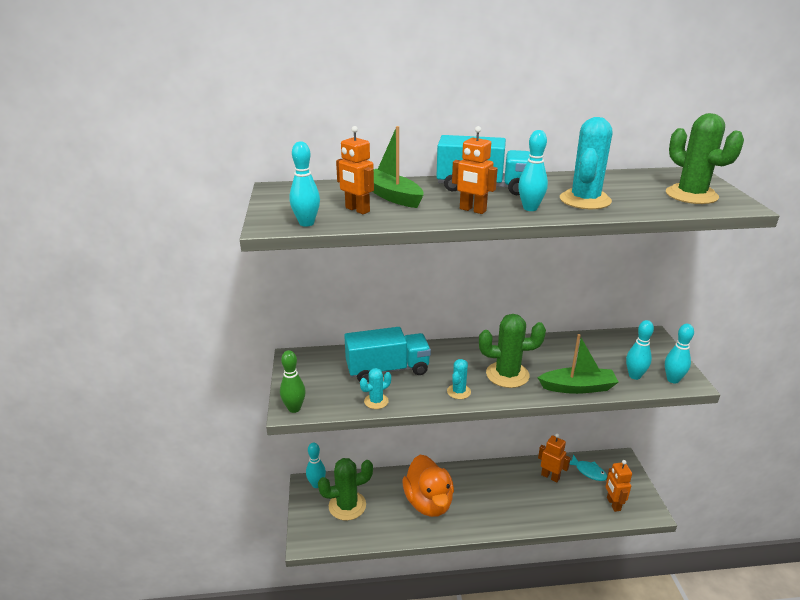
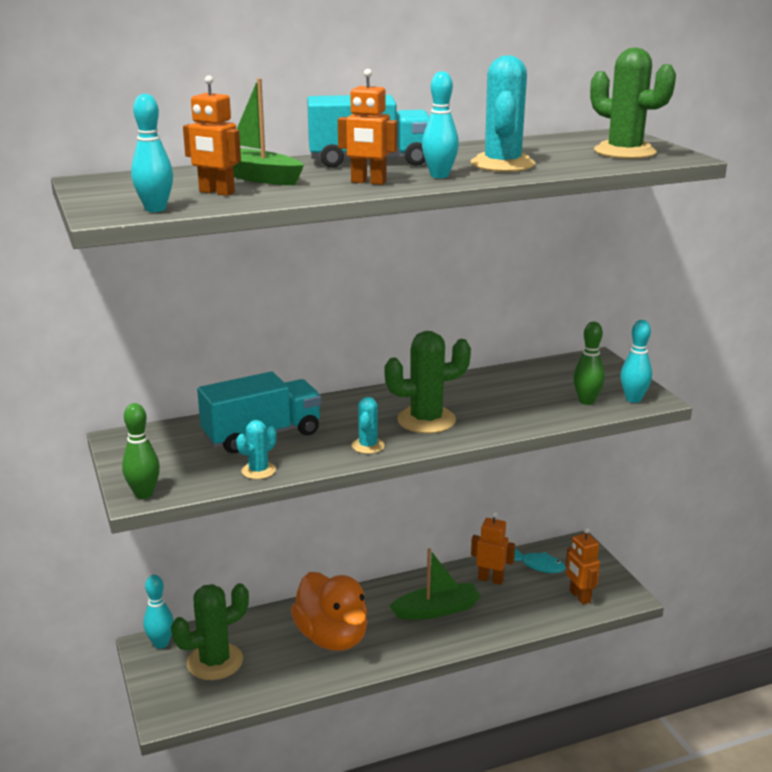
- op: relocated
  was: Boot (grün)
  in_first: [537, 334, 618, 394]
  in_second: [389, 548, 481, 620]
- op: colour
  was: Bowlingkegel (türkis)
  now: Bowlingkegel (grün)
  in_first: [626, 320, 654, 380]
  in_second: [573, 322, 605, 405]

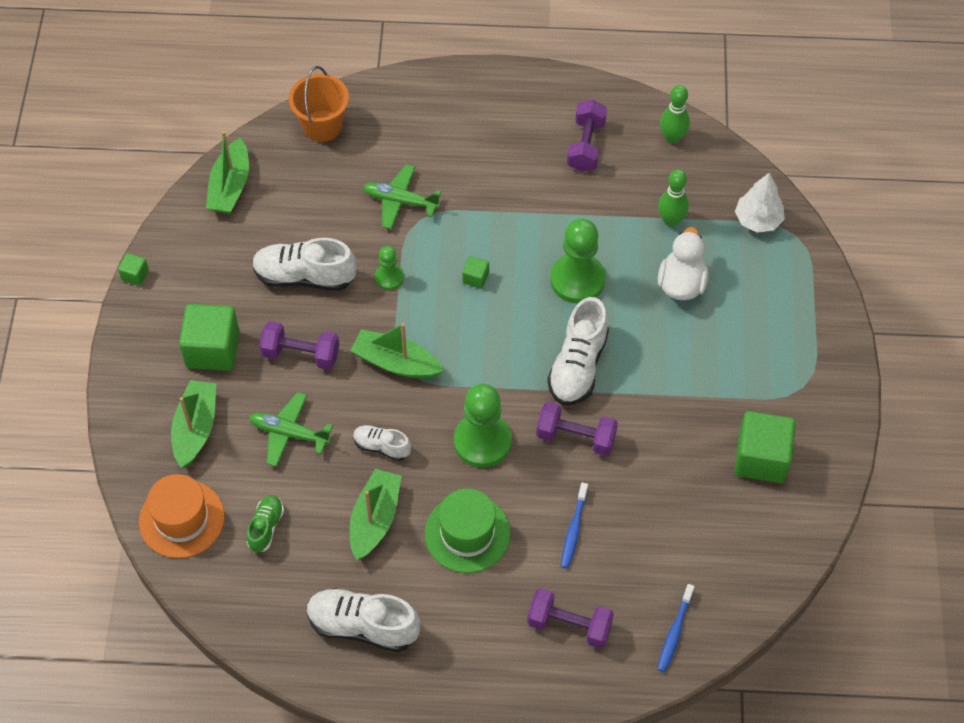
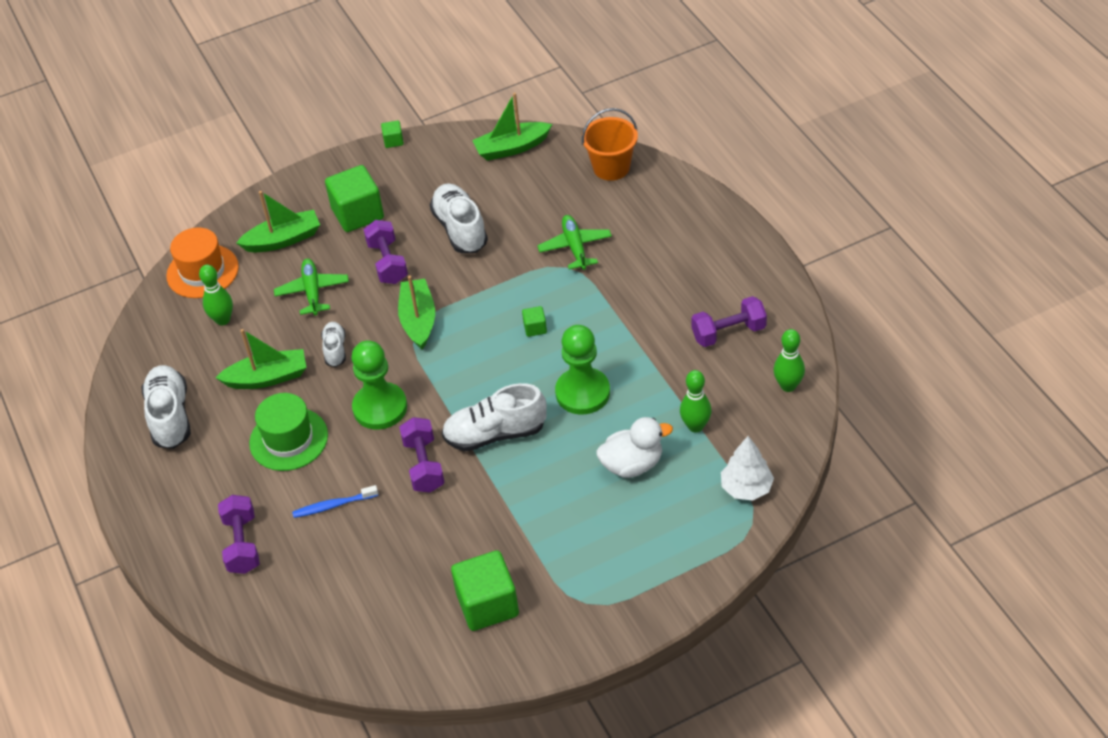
- op: exchanged
  was: Schuh (grün)
  now: Bowlingkegel (grün)
  in_first: [247, 495, 284, 553]
  in_second: [199, 264, 233, 325]
- op: missing
  was: Bauer (grün)
  in_first: [375, 246, 404, 290]
- op: missing
  was: Zahnbürste (blau)
  in_first: [657, 584, 695, 672]

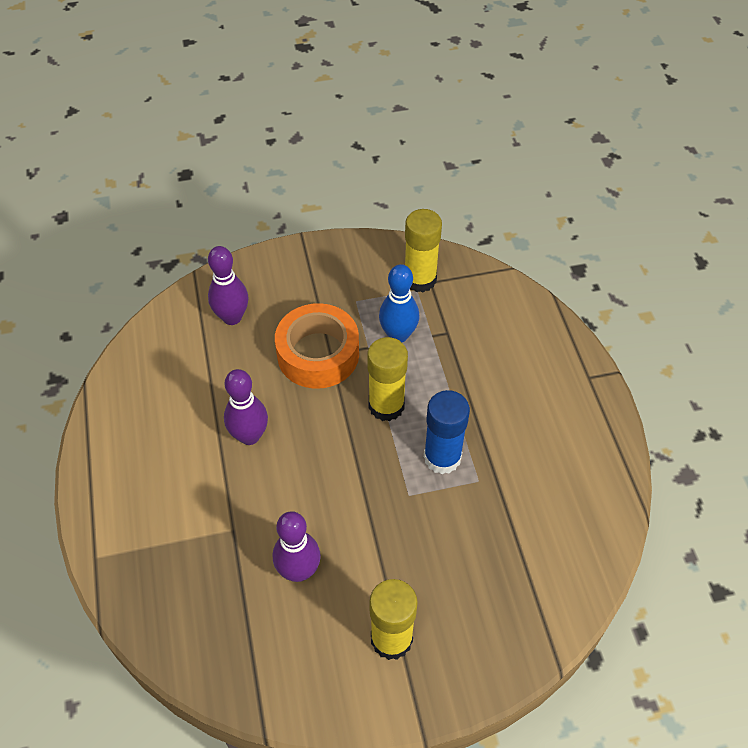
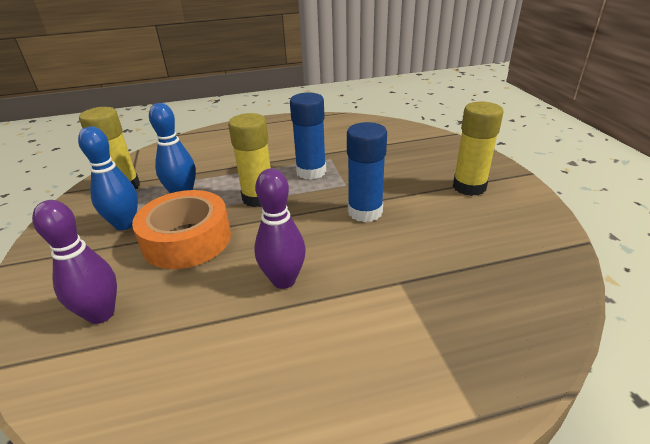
- op: appeared
  now: Bowlingkegel (blau)
  in_second: [78, 126, 138, 230]
- op: appeared
  now: Klebestift (blau)
  in_second: [347, 122, 387, 222]
- op: missing
  was: Bowlingkegel (lila)
  in_first: [273, 511, 321, 582]

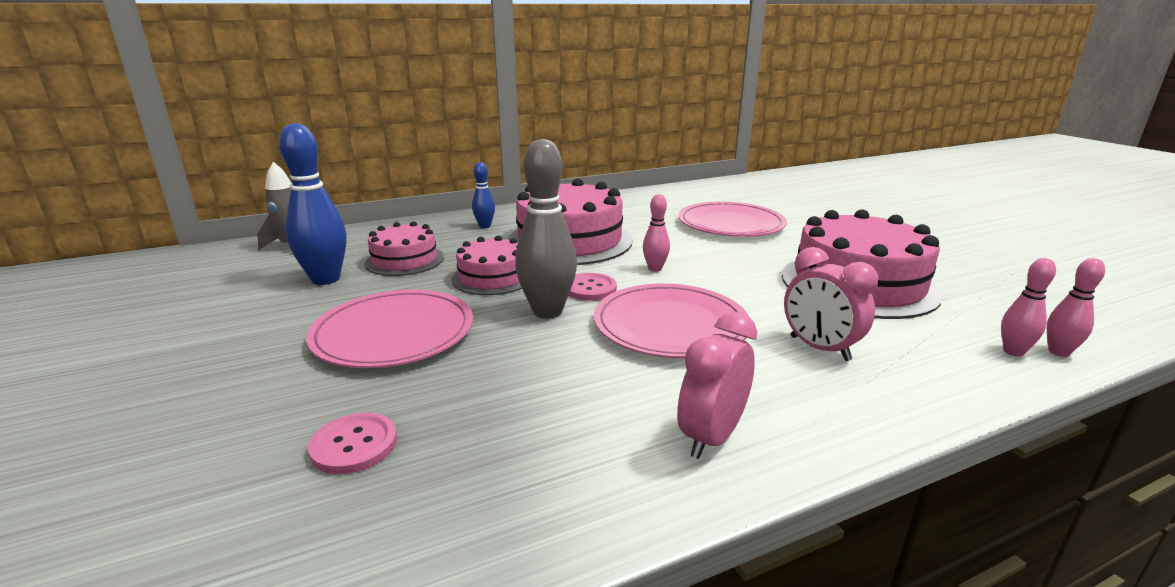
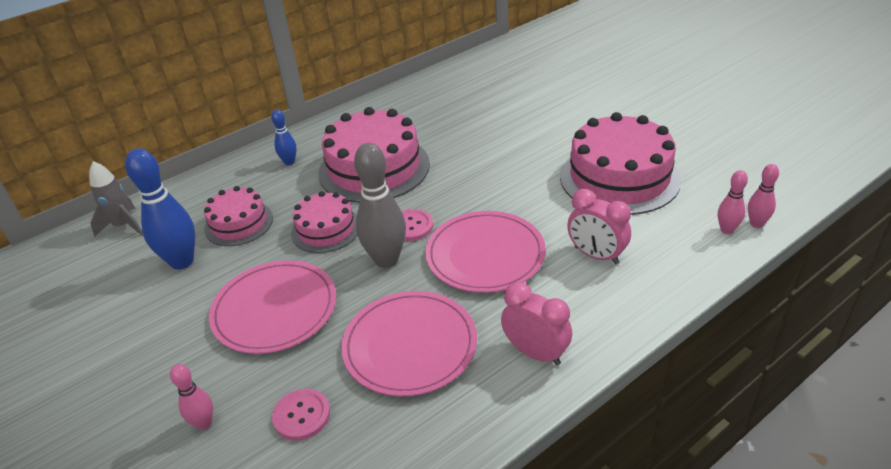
- op: relocated
  was: Bowlingkegel (rosa)
  in_first: [643, 194, 670, 272]
  in_second: [170, 364, 213, 430]
- op: relocated
  was: Teller (rosa)
  in_first: [678, 202, 787, 237]
  in_second: [341, 291, 477, 396]
- op: spun
  was: Wecker (rosa)
  in_first: [677, 312, 757, 459]
  in_second: [501, 282, 572, 366]
  clockwise: 105

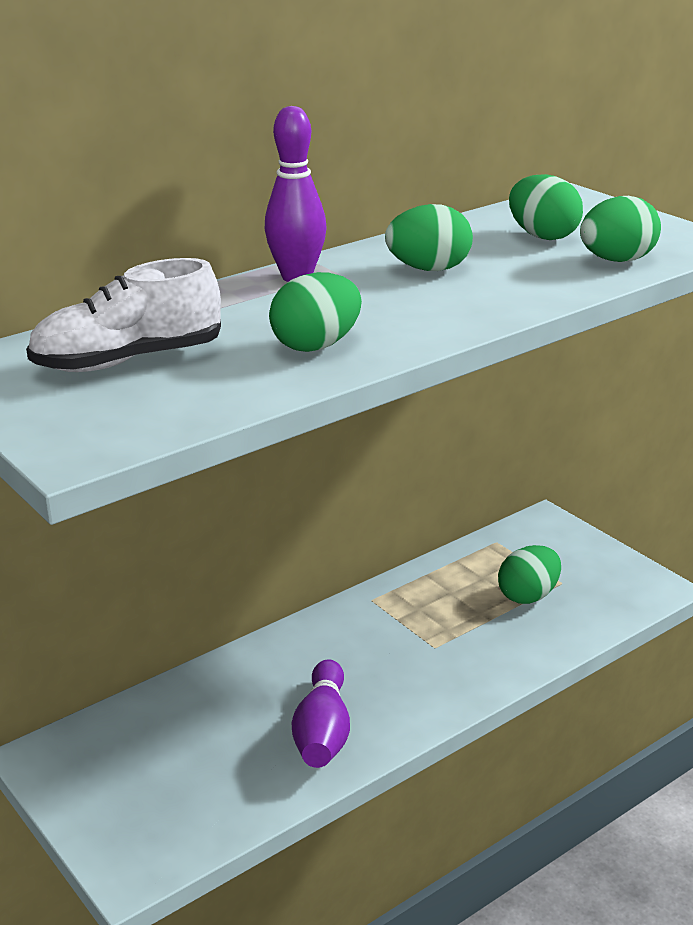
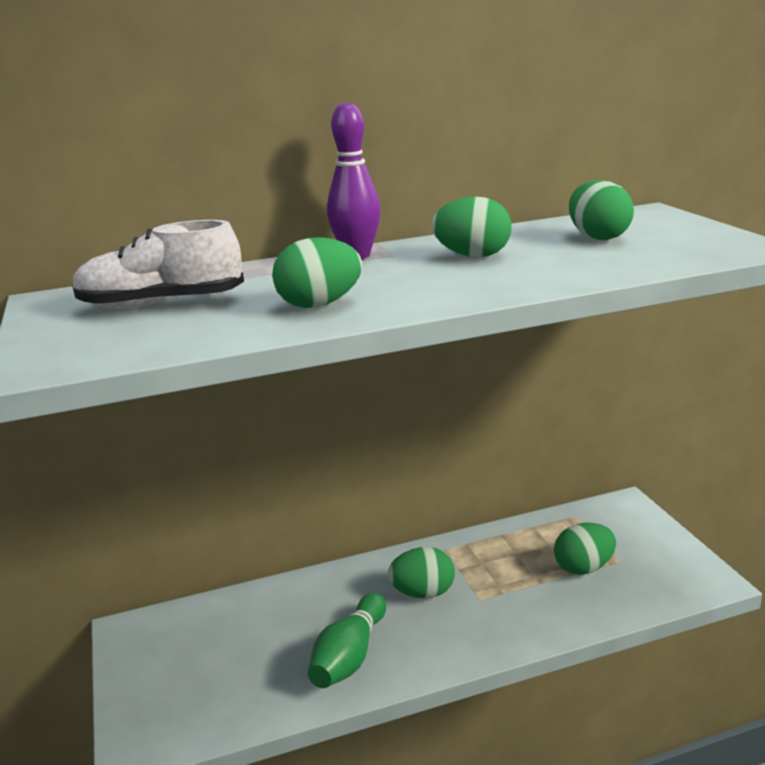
- op: colour
  was: Bowlingkegel (lila)
  now: Bowlingkegel (grün)
  in_first: [292, 659, 350, 768]
  in_second: [308, 593, 386, 688]
- op: relocated
  was: Ei (grün)
  in_first: [580, 196, 661, 262]
  in_second: [388, 547, 455, 598]

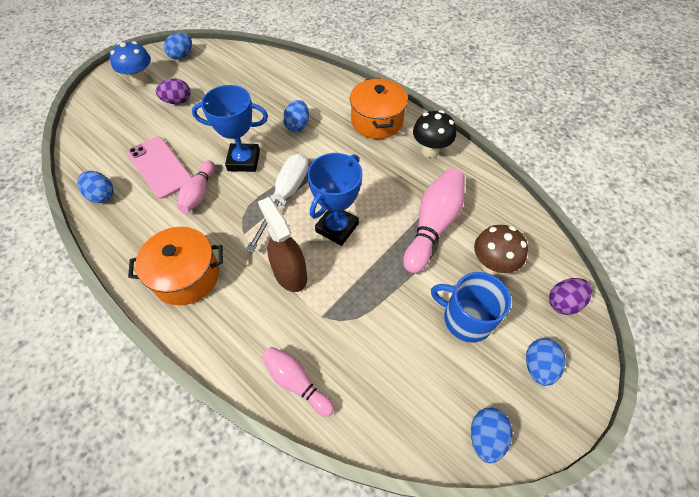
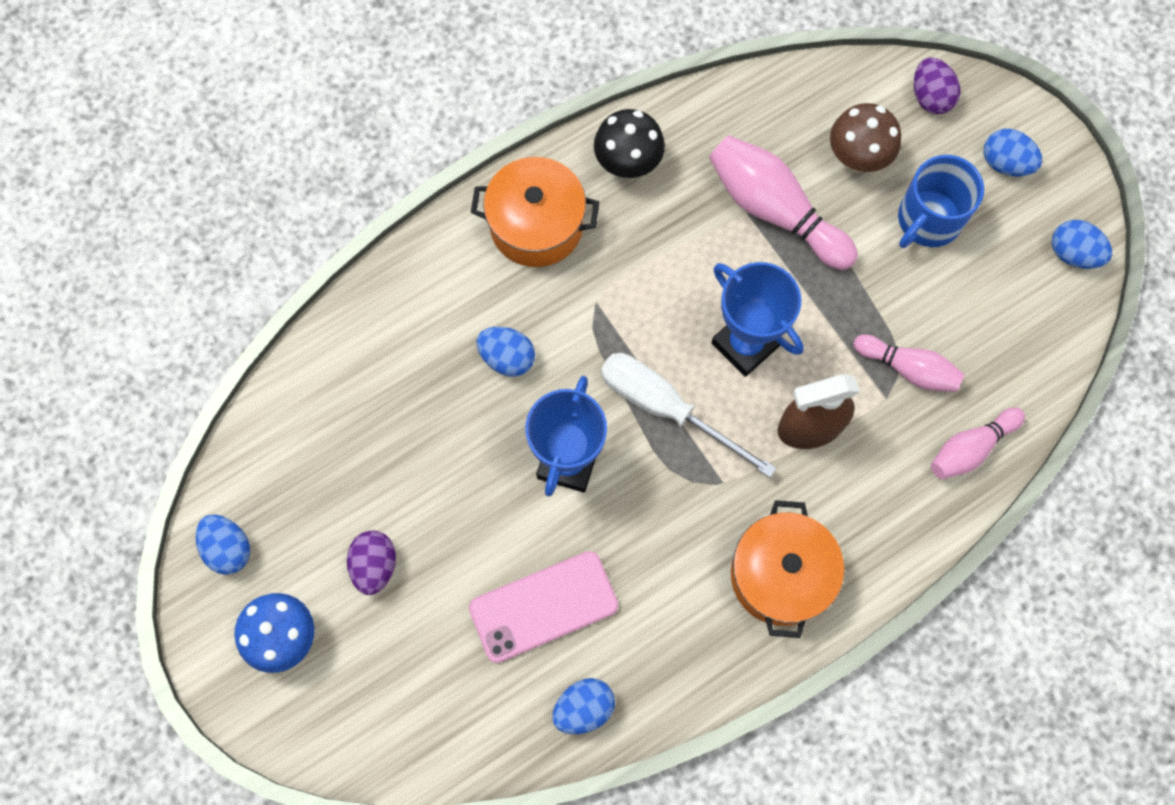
- op: relocated
  was: Bowlingkegel (rosa)
  in_first: [177, 160, 215, 213]
  in_second: [854, 334, 965, 392]

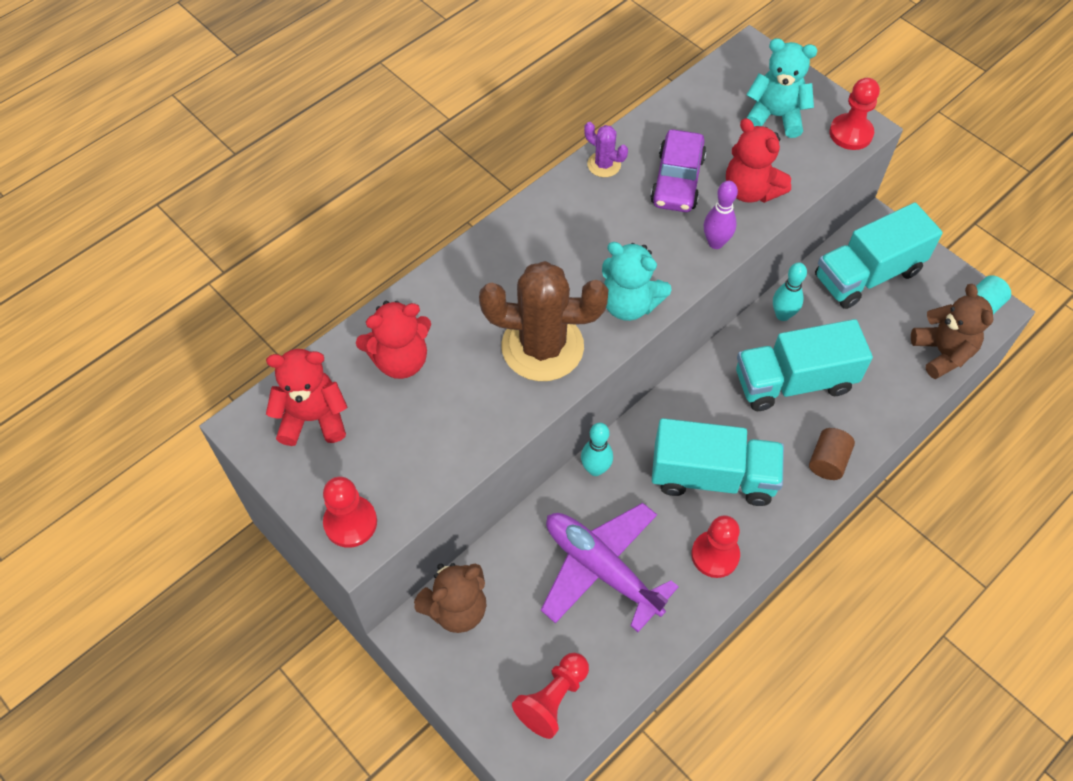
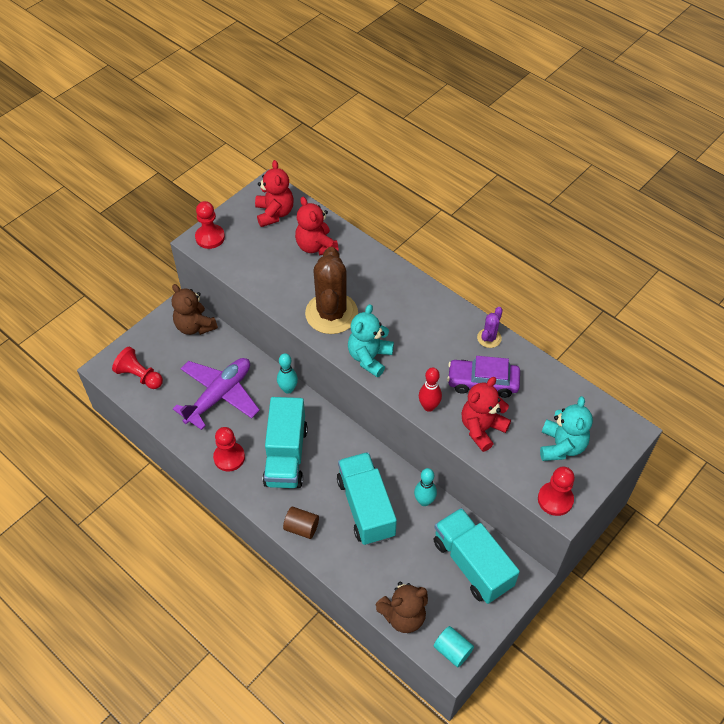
- op: colour
  was: Bowlingkegel (lila)
  now: Bowlingkegel (rot)
  in_first: [704, 181, 738, 249]
  in_second: [419, 368, 442, 412]

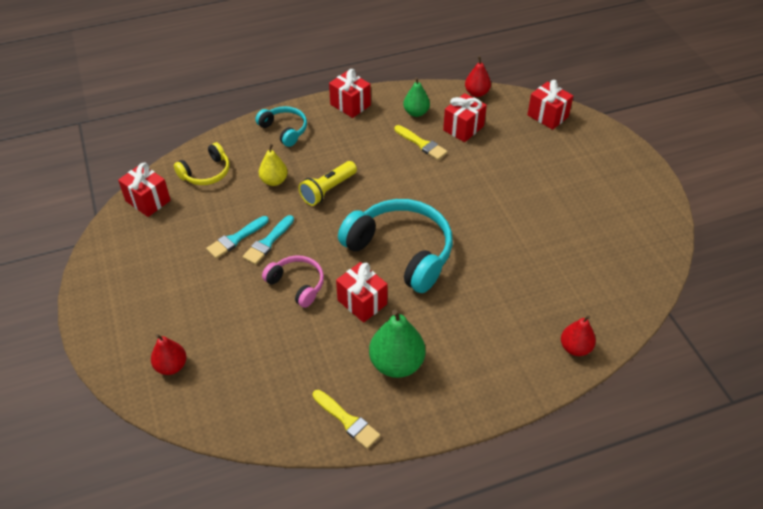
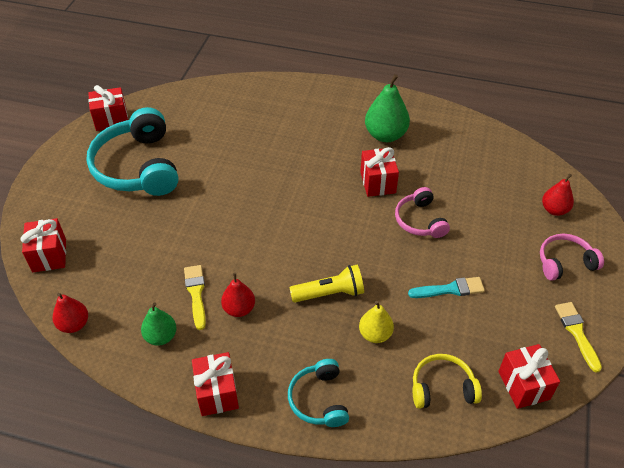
- op: relocated
  was: Kopfhörer (türkis)
  in_first: [338, 199, 453, 293]
  in_second: [86, 107, 178, 196]
- op: relocated
  was: Geschenk (rot)
  in_first: [443, 93, 487, 142]
  in_second: [88, 85, 128, 131]
- op: relocated
  was: Birne (rot)
  in_first: [561, 315, 596, 356]
  in_second: [221, 273, 255, 317]
- op: appeared
  now: Kopfhörer (rosa)
  in_second: [540, 234, 604, 281]
- op: relocated
  was: Pinsel (gelb)
  in_first: [313, 390, 380, 449]
  in_second: [555, 302, 602, 373]
- op: missing
  was: Pinsel (türkis)
  in_first: [243, 215, 294, 265]

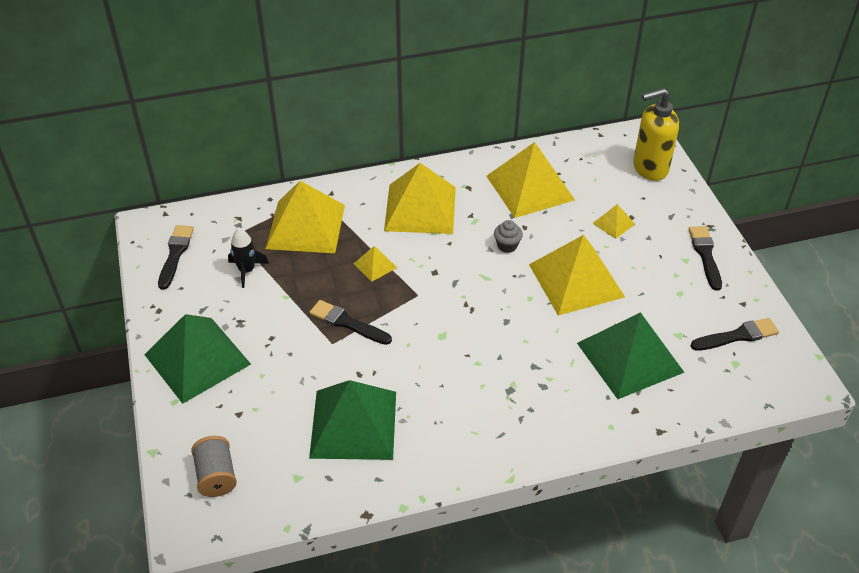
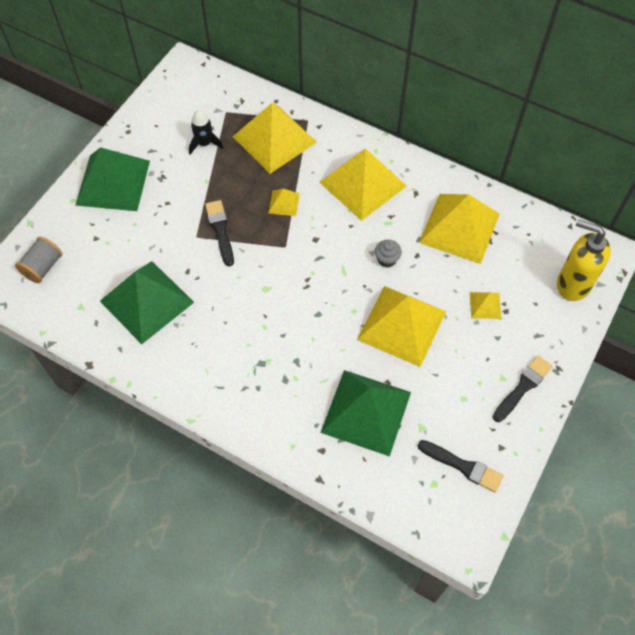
- op: missing
  was: Pinsel (schwarz)
  in_first: [158, 225, 194, 290]

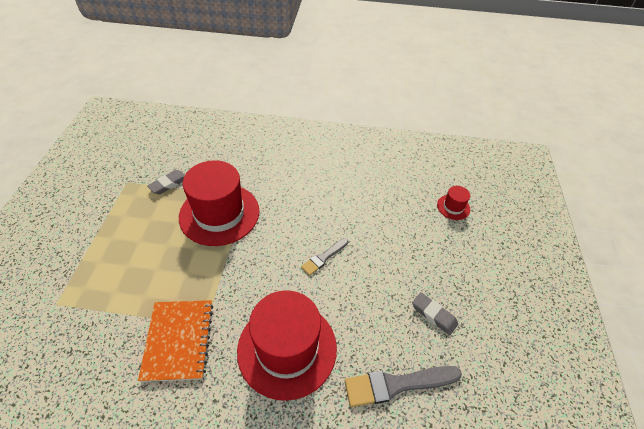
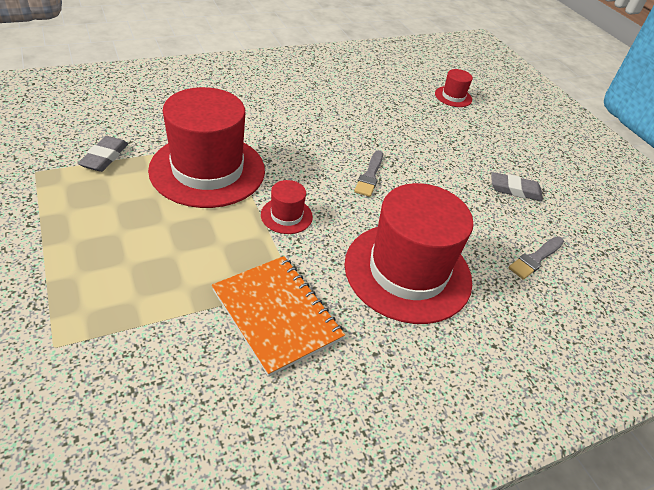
- op: appeared
  now: Hut (rot)
  in_second: [261, 180, 313, 234]
- op: size
  was: Pinsel (grau)
  in_first: [345, 366, 462, 407]
  in_second: [508, 236, 564, 280]
  ratio: 0.6

